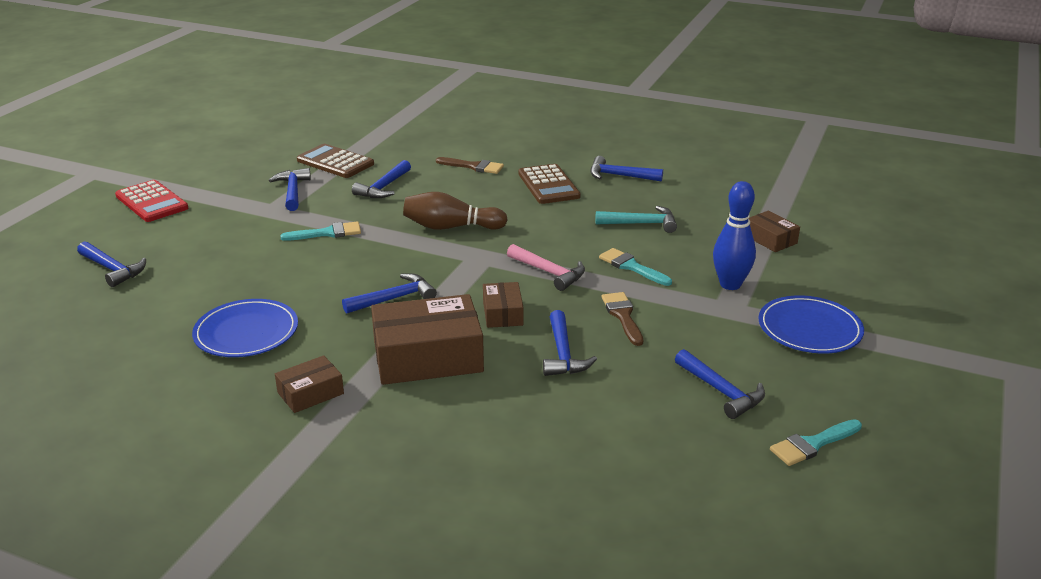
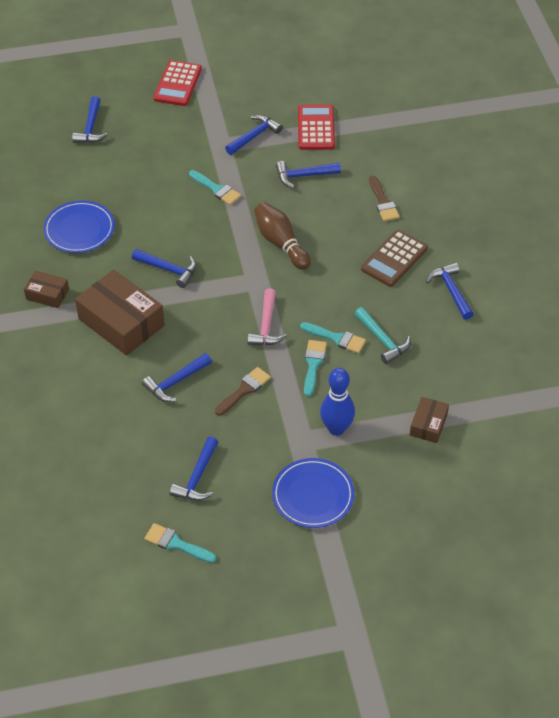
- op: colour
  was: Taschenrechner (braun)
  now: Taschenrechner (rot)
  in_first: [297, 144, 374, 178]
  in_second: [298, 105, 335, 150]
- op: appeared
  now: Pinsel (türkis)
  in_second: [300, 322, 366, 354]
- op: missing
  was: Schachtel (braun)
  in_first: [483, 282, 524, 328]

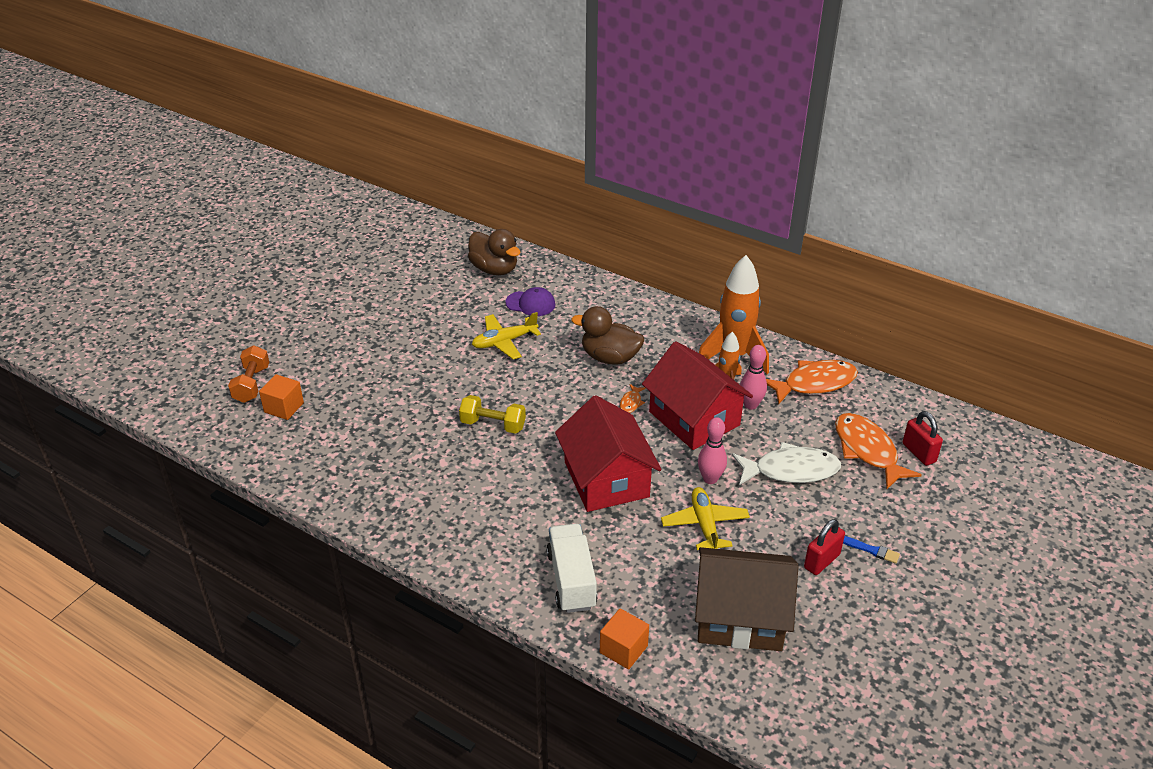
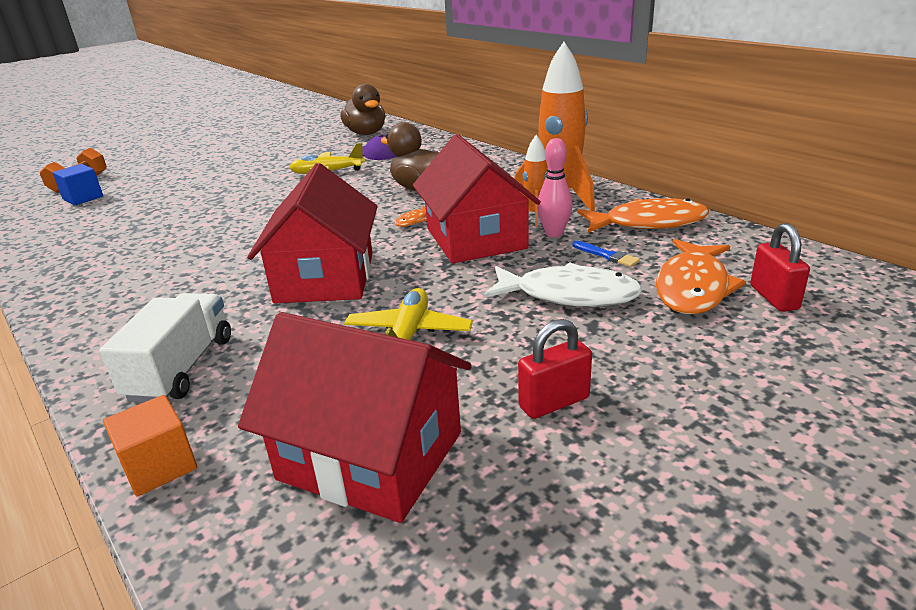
- op: colour
  was: Kubus (orange)
  now: Kubus (blau)
  in_first: [259, 374, 304, 420]
  in_second: [52, 164, 103, 206]
- op: colour
  was: Haus (braun)
  now: Haus (rot)
  in_first: [695, 547, 798, 651]
  in_second: [238, 312, 472, 523]
- op: relocated
  was: Pinsel (blau)
  in_first: [843, 536, 900, 564]
  in_second: [572, 241, 640, 267]
- op: spun
  was: Fisch (orange)
  in_first: [835, 413, 921, 489]
  in_second: [656, 239, 746, 314]
  clockwise: -150
- op: missing
  was: Hantel (gelb)
  in_first: [459, 395, 526, 434]
- op: missing
  was: Bowlingkegel (rosa)
  in_first: [698, 417, 727, 484]

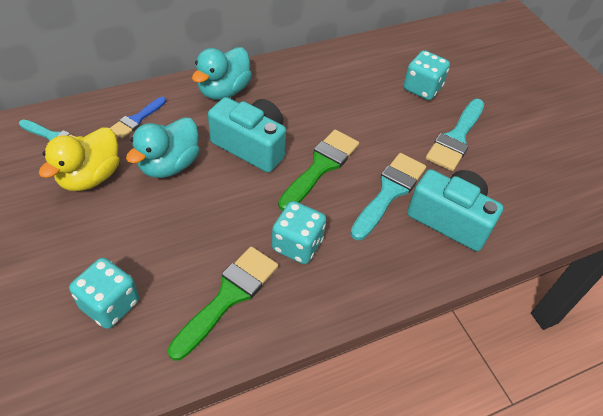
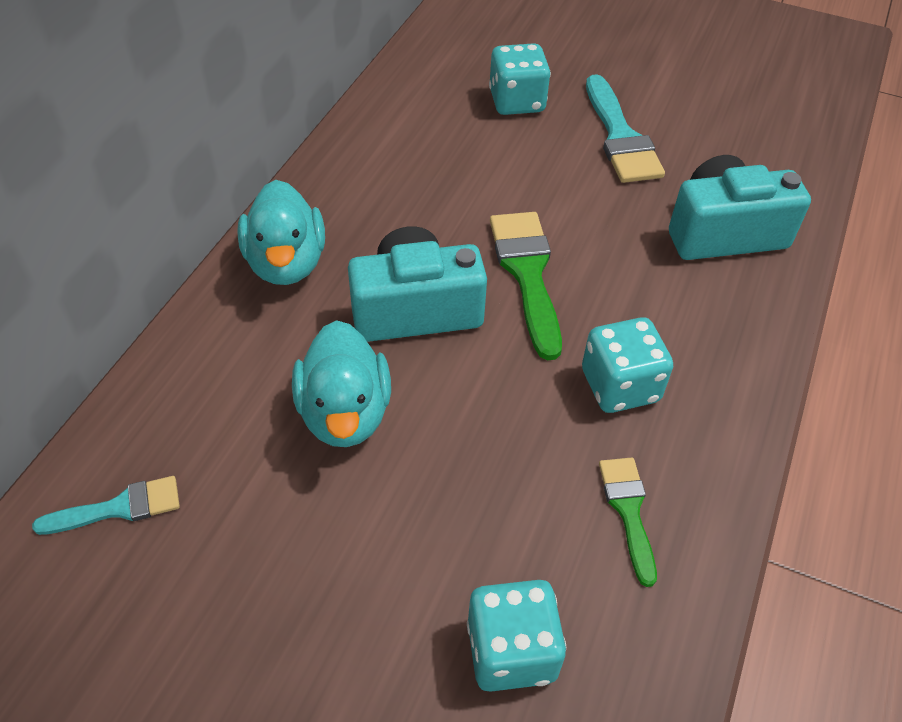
- op: size
  was: Pinsel (grün)
  in_first: [168, 246, 278, 361]
  in_second: [599, 457, 657, 587]
  ratio: 0.6
- op: missing
  was: Ente (gelb)
  in_first: [39, 127, 119, 191]
- op: missing
  was: Pinsel (blau)
  in_first: [110, 97, 166, 138]
- op: missing
  was: Pinsel (türkis)
  in_first: [350, 153, 426, 240]

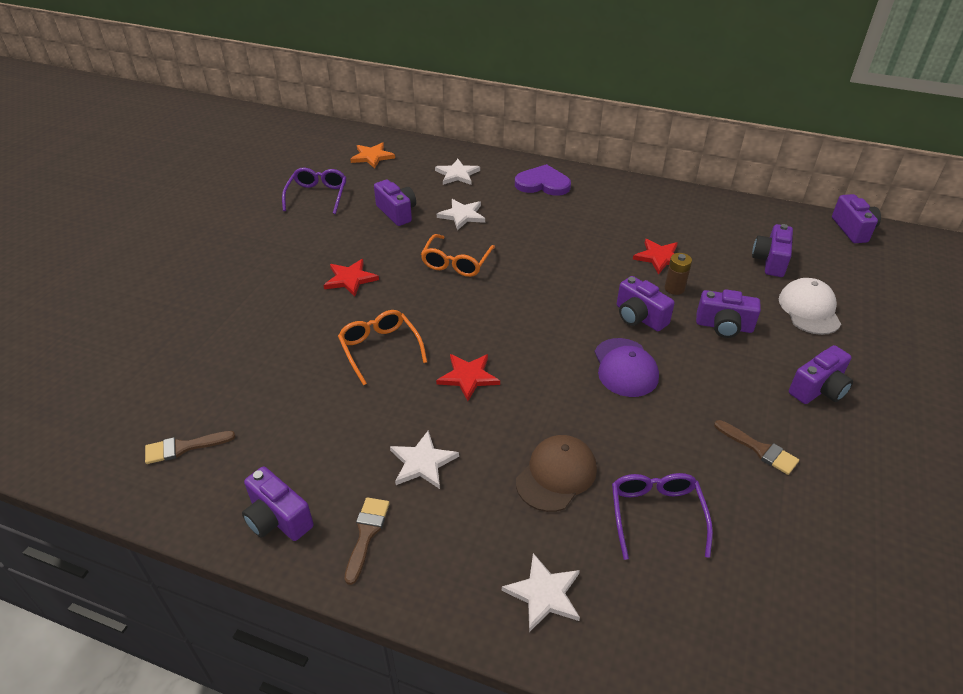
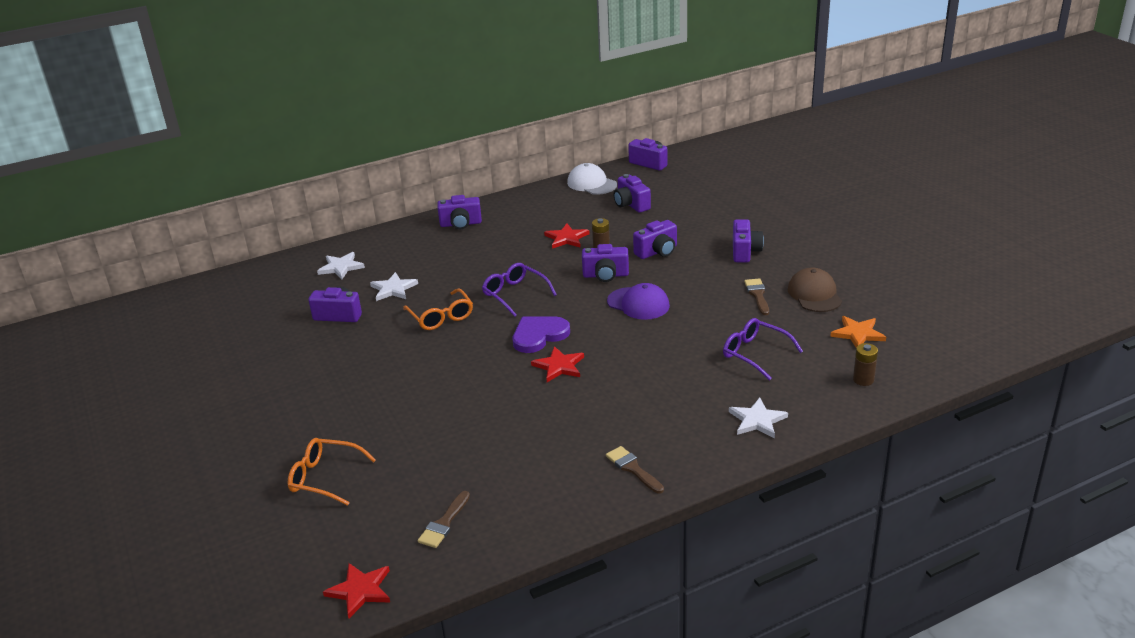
- op: relocated
  was: Brille (orange)
  in_first: [338, 310, 427, 385]
  in_second: [288, 438, 376, 506]
- op: relocated
  was: Stern (rot)
  in_first: [324, 259, 379, 297]
  in_second: [323, 563, 390, 618]
- op: relocated
  was: Kamera (lila)
  in_first: [242, 466, 314, 541]
  in_second: [437, 195, 482, 229]
- op: relocated
  was: Brille (lila)
  in_first: [282, 168, 347, 214]
  in_second: [482, 263, 557, 317]
- op: relocated
  was: Herz (lila)
  in_first: [515, 164, 571, 196]
  in_second: [513, 316, 570, 353]
- op: relocated
  was: Kappe (weiß)
  in_first: [779, 278, 841, 335]
  in_second: [567, 163, 617, 195]
- op: spun
  was: Pinsel (braun)
  in_first: [714, 420, 799, 475]
  in_second: [744, 278, 769, 315]
  clockwise: -90
- op: relocated
  was: Kappe (braun)
  in_first: [516, 435, 597, 512]
  in_second: [788, 267, 842, 312]
- op: relocated
  was: Stern (orange)
  in_first: [350, 142, 395, 169]
  in_second: [830, 316, 886, 348]
- op: appeared
  now: Batterie (braun)
  in_second: [853, 343, 878, 386]
- op: missing
  was: Stern (weiß)
  in_first: [390, 430, 459, 489]

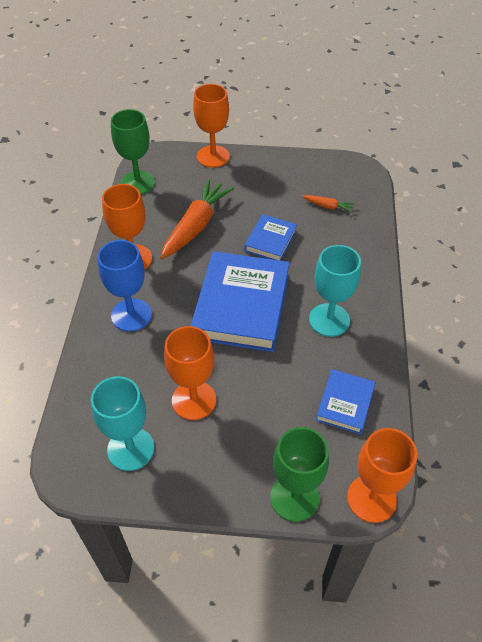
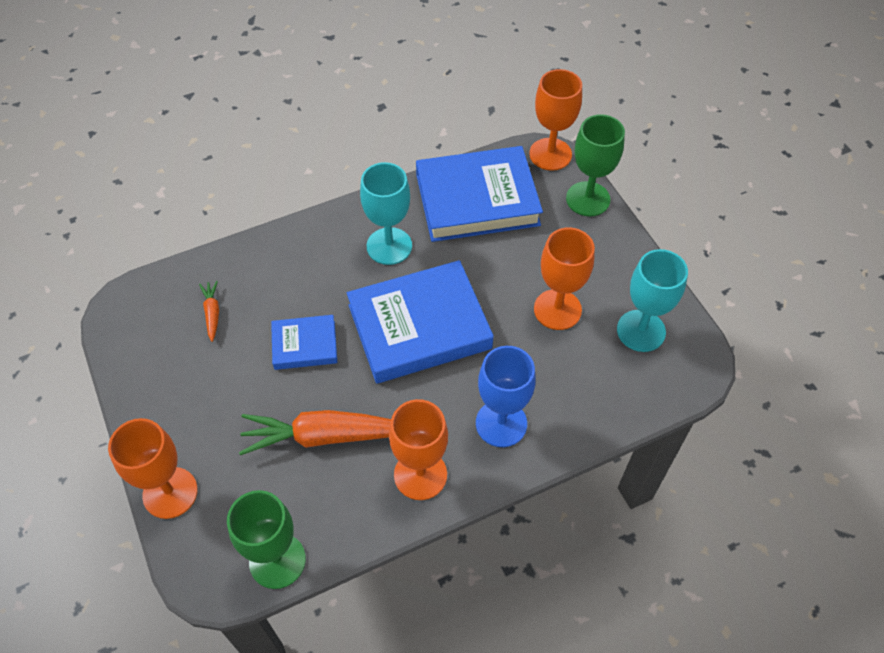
- op: size
  was: Buch (blau)
  in_first: [316, 369, 376, 434]
  in_second: [416, 146, 543, 242]
  ratio: 1.96

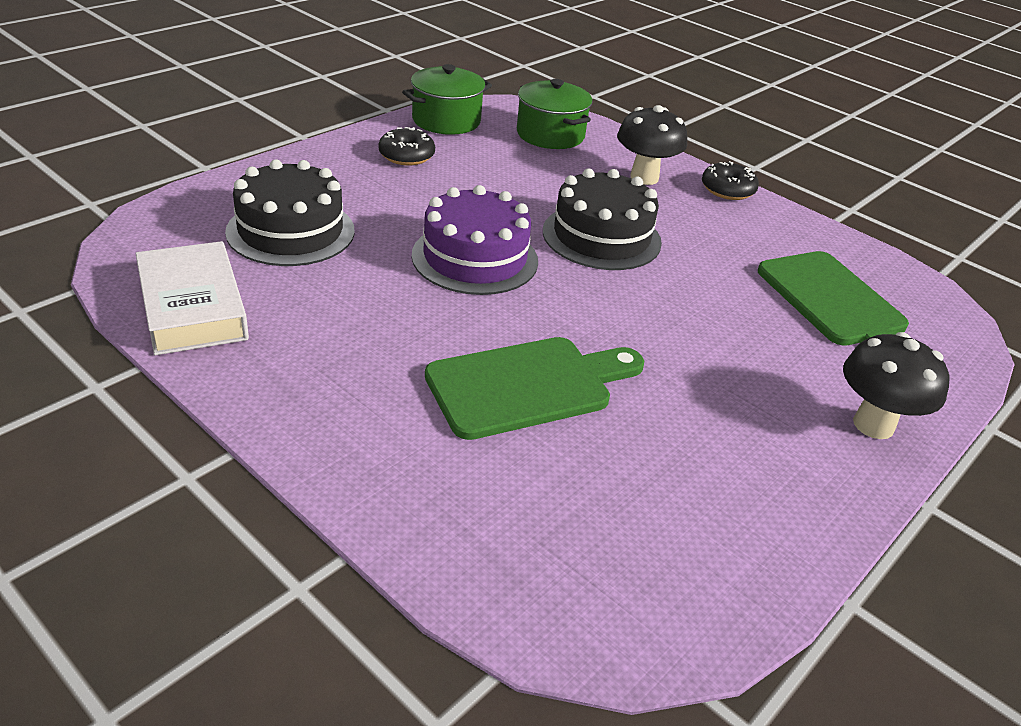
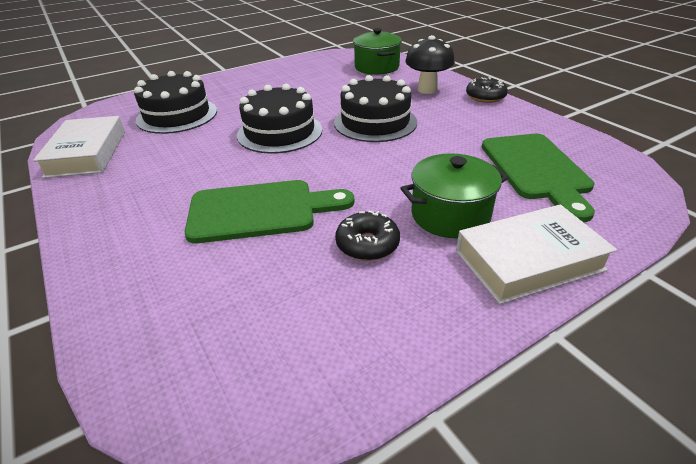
- op: colour
  was: Kuchen (lila)
  now: Kuchen (schwarz)
  in_first: [412, 185, 538, 295]
  in_second: [237, 84, 322, 154]
- op: relocated
  was: Donut (schwarz)
  in_first: [378, 127, 435, 165]
  in_second: [335, 211, 400, 261]
- op: relocated
  was: Kochtopf (grün)
  in_first: [402, 64, 492, 135]
  in_second: [400, 153, 509, 238]
- op: exchanged
  was: Pilz (schwarz)
  now: Buch (weiß)
  in_first: [843, 332, 950, 439]
  in_second: [456, 204, 617, 304]

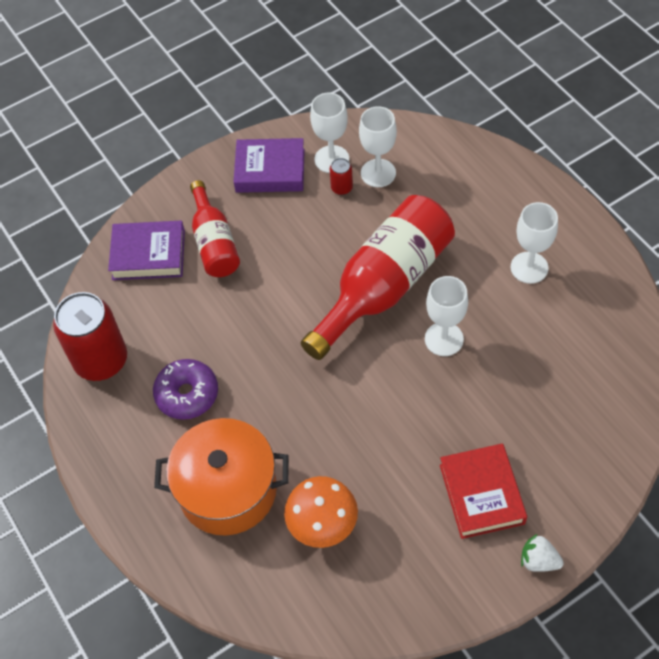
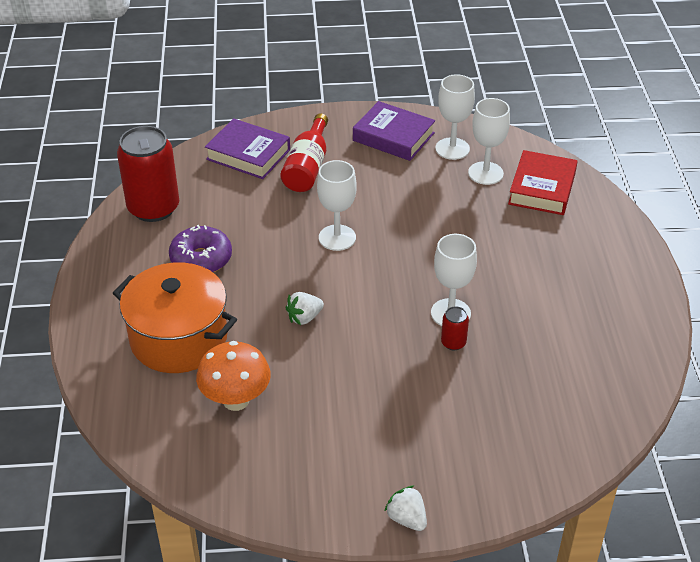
- op: appeared
  now: Erdbeere (weiß)
  in_second: [286, 292, 324, 325]
- op: relocated
  was: Kelch (weiß)
  in_first: [510, 202, 558, 284]
  in_second: [317, 160, 357, 251]
- op: relocated
  was: Dose (rot)
  in_first: [330, 158, 353, 195]
  in_second: [441, 306, 469, 350]
- op: relocated
  was: Buch (rot)
  in_first: [440, 443, 527, 539]
  in_second: [508, 150, 577, 215]
- op: missing
  was: Flasche (rot)
  in_first: [301, 195, 455, 360]

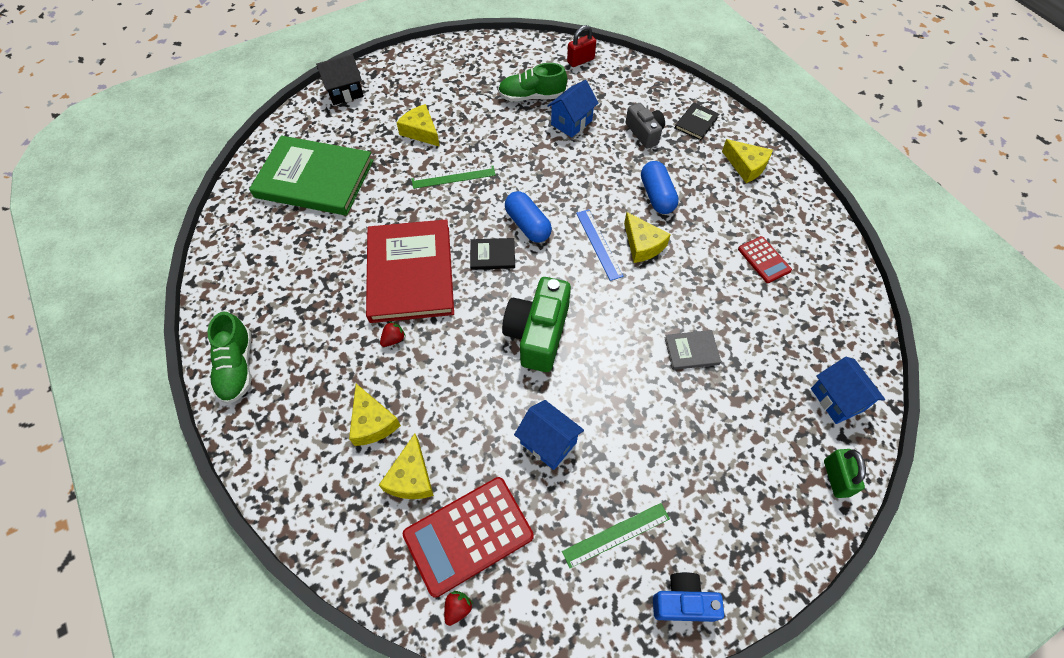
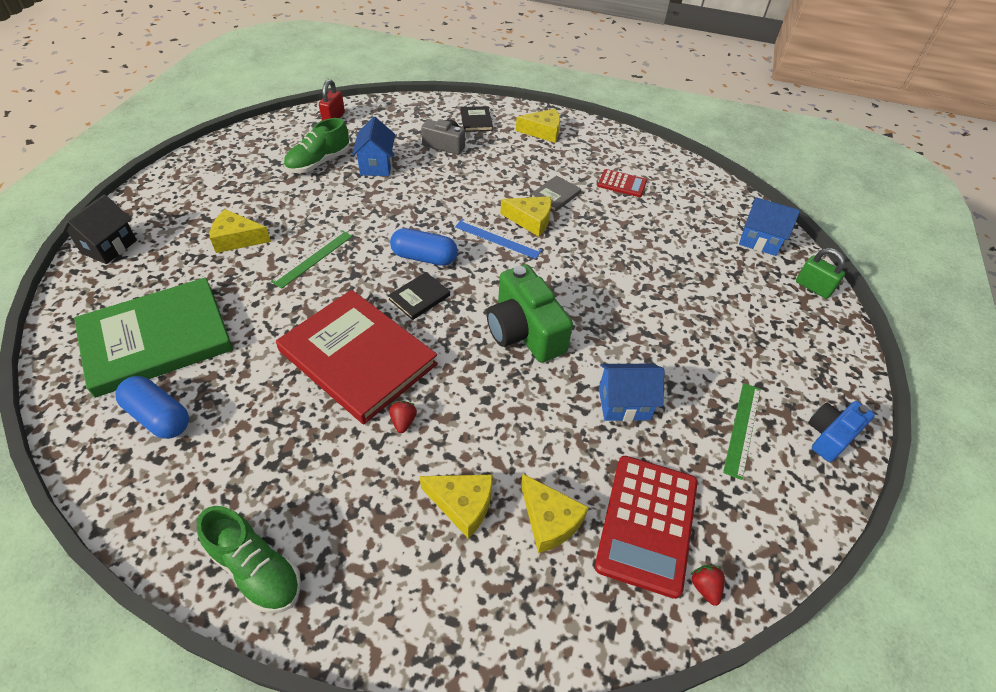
- op: relocated
  was: Kapsel (blau)
  in_first: [641, 161, 679, 214]
  in_second: [115, 376, 189, 439]
- op: relocated
  was: Buch (grau)
  in_first: [665, 330, 721, 370]
  in_second: [531, 175, 581, 212]

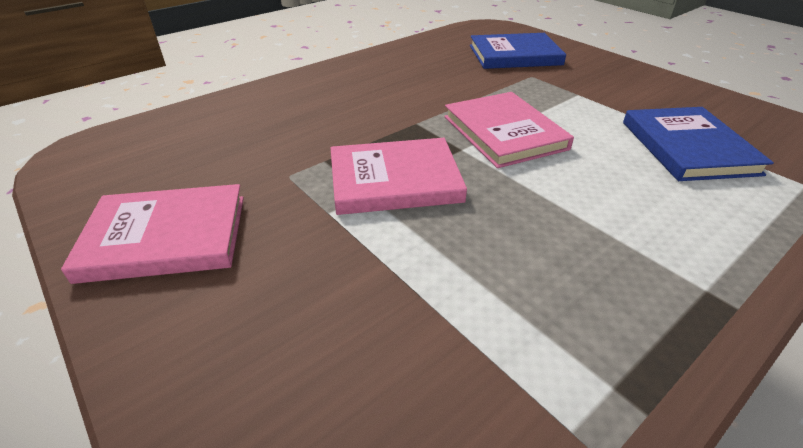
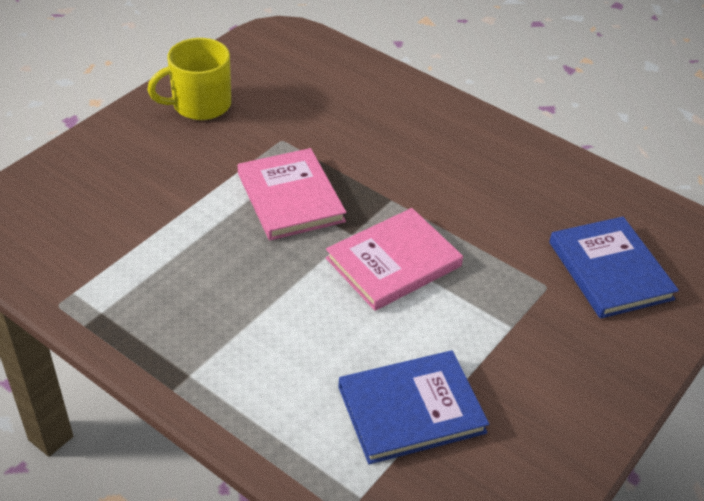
- op: exchanged
  was: Buch (rosa)
  now: Tasse (gelb)
  in_first: [61, 184, 244, 284]
  in_second: [147, 38, 231, 120]

